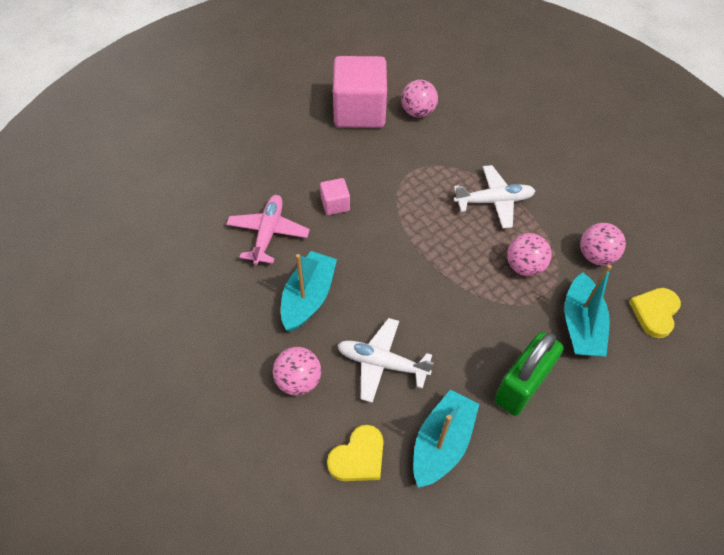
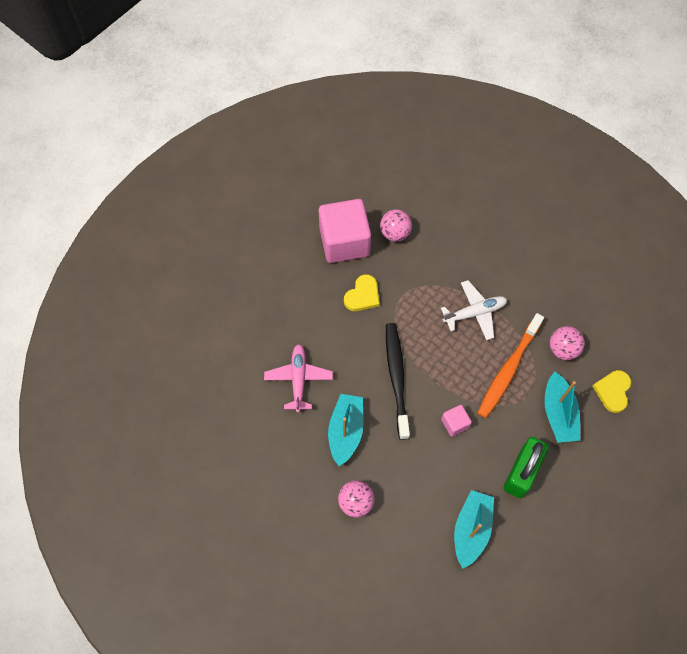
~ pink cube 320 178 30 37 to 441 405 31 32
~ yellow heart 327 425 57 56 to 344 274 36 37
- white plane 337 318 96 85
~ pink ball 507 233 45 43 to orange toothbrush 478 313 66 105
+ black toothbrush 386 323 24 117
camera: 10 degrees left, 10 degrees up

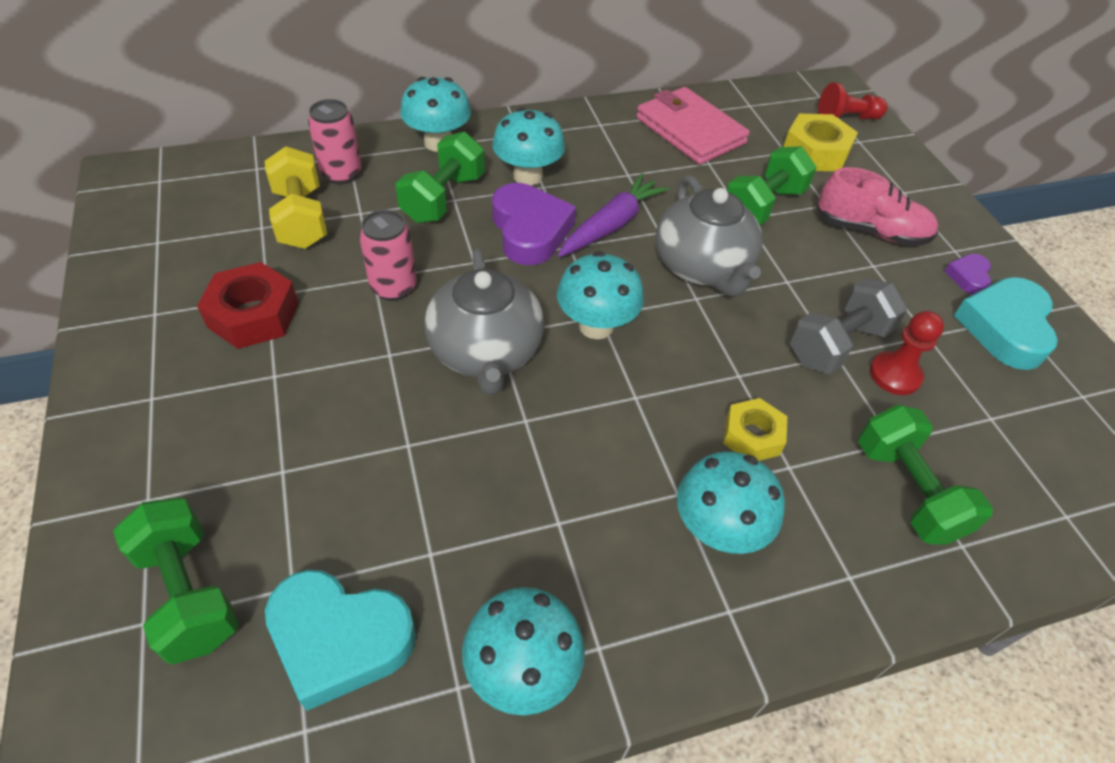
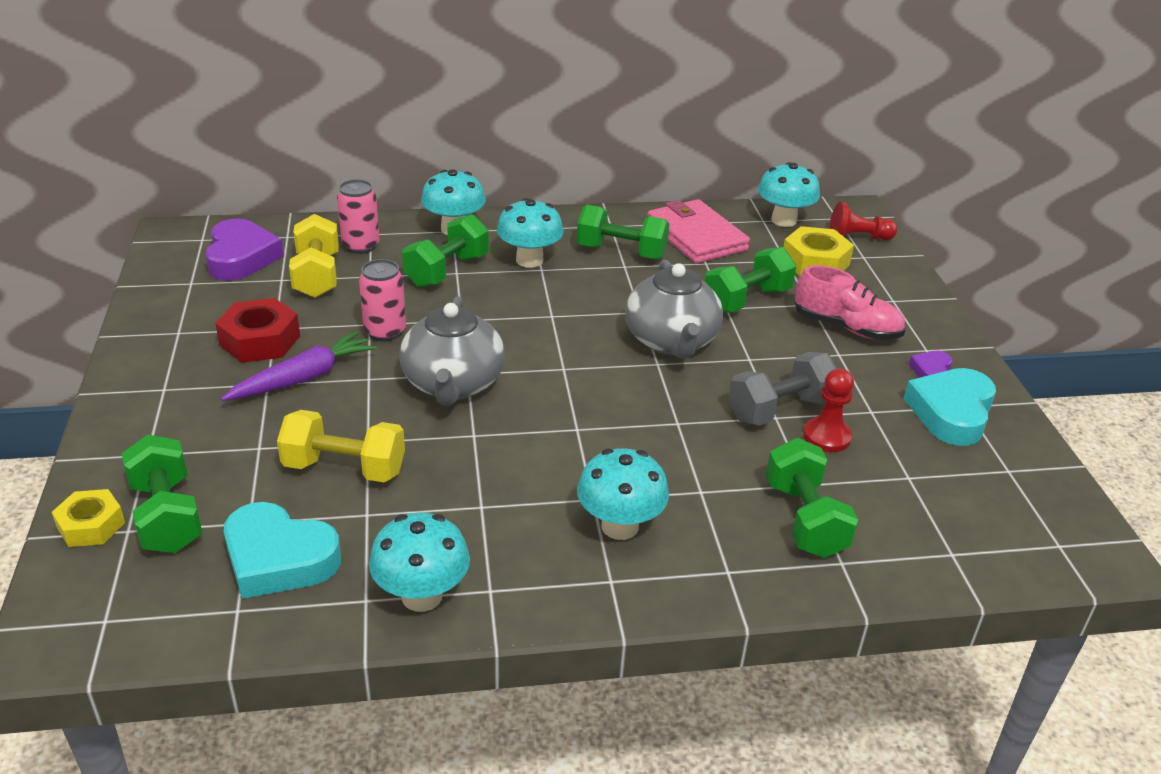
~ purple heart 492 183 84 82 to 205 218 79 63
~ turquoise mushroom 557 251 87 88 to 758 162 62 65
~ purple carrot 558 173 111 84 to 221 331 156 70
~ yellow nut 723 398 64 63 to 52 489 73 58
+ yellow dumbbell 277 410 128 72
+ green dumbbell 577 205 93 54
camera: 10 degrees right, 15 degrees down

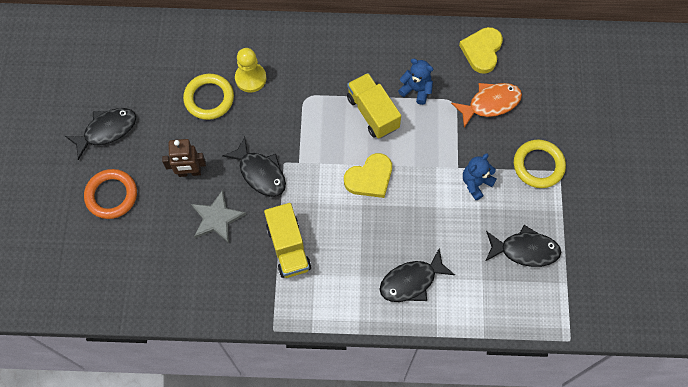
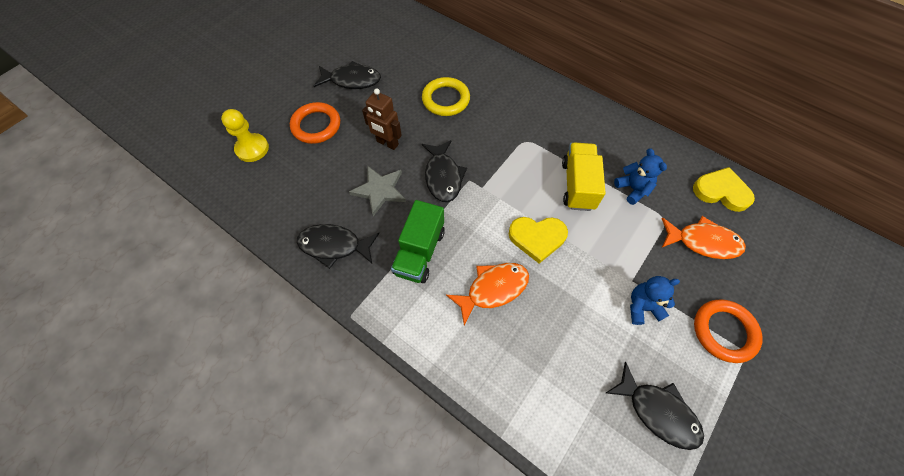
~ yellow pawn 235 48 31 44 to 221 109 48 53
~ yellow truck 264 203 47 75 to green truck 391 200 54 83
~ black fish 380 248 75 54 to 297 224 82 45
~ yellow heart 459 27 44 47 = 693 167 62 45 60 degrees clockwise
~ yellow ring 514 140 52 48 to orange ring 694 299 69 64
+ orange fish 446 263 83 63
camera: 35 degrees right, 5 degrees down

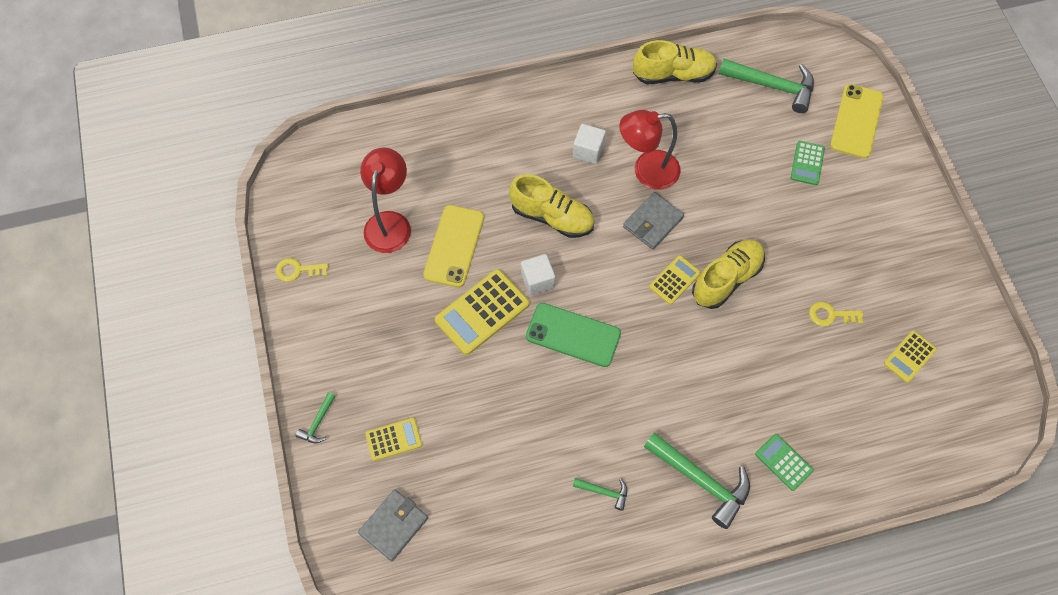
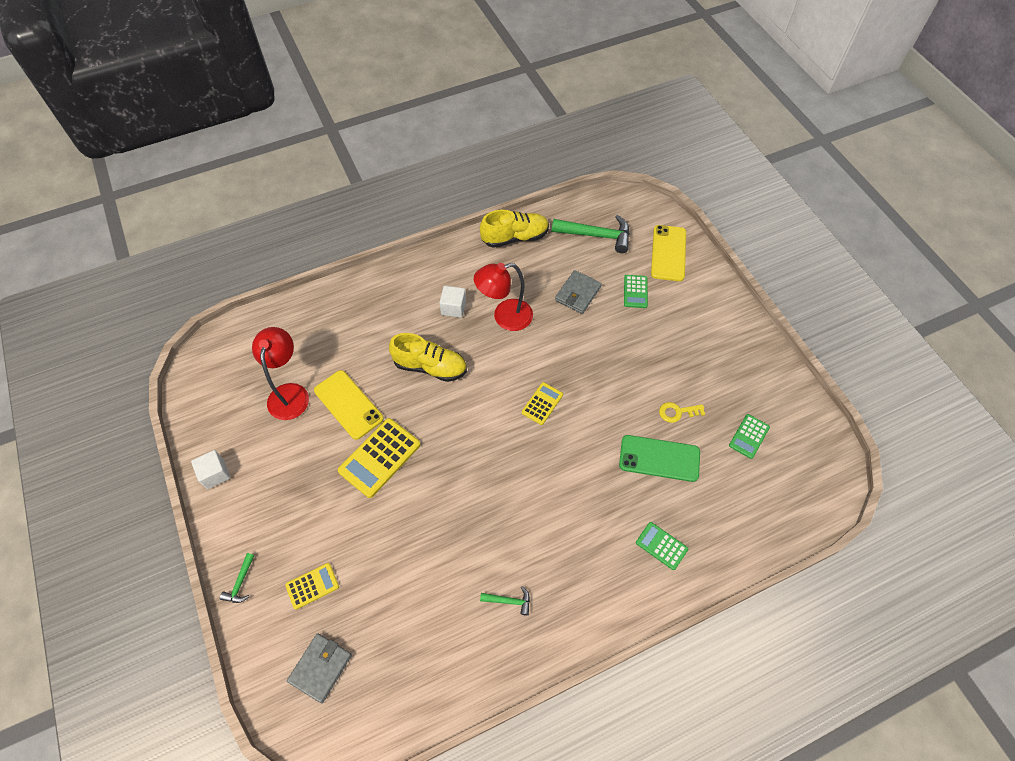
- yellow key 275 258 53 24
~ yellow phone 423 205 61 83 = 314 370 70 70 45 degrees counterclockwise
~ white cube 521 254 34 41 to 191 450 40 39
~ green phone 526 303 95 64 to 619 435 81 47
~ grey wallet 623 192 61 58 to 555 270 47 44
- green hammer 644 433 106 96
- yellow shoe 692 240 73 69
~ yellow calculator 884 330 53 53 to green calculator 729 414 41 45
camera: 10 degrees left, 5 degrees down

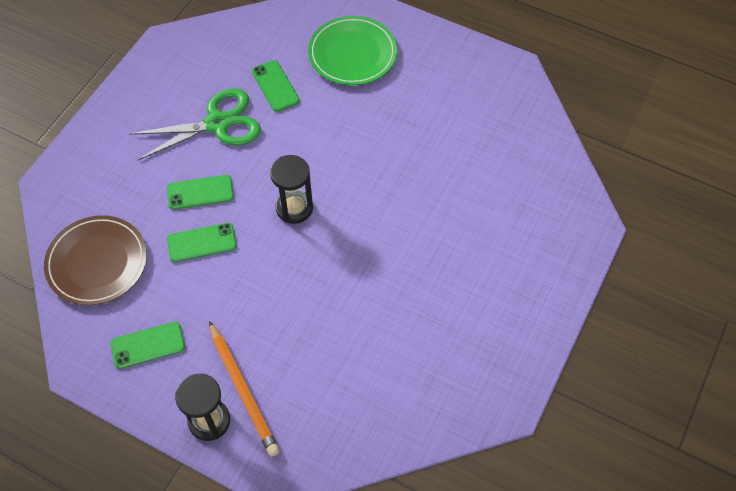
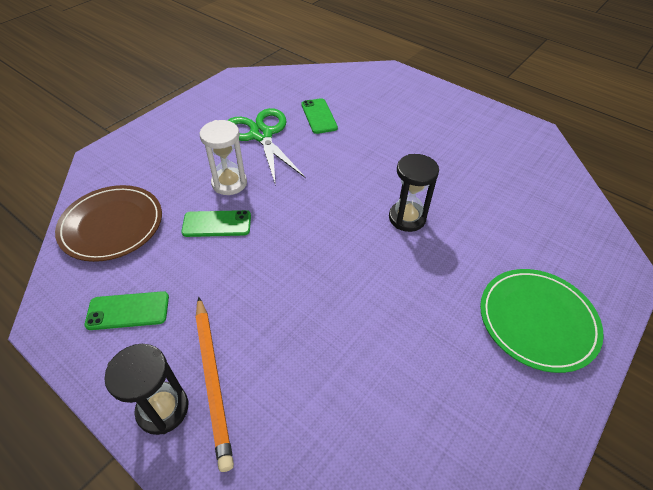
~ green scissors 129 88 132 73 = 227 108 78 78 105 degrees counterclockwise
~ green phone 167 175 67 35 to white hourglass 200 120 47 75
~ black hourglass 270 155 43 69 to 389 154 50 78
~ green plate 308 16 89 69 to 480 269 124 104
camera: 10 degrees right, 10 degrees down

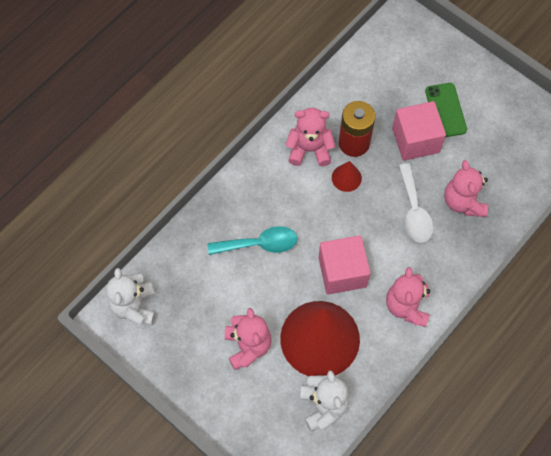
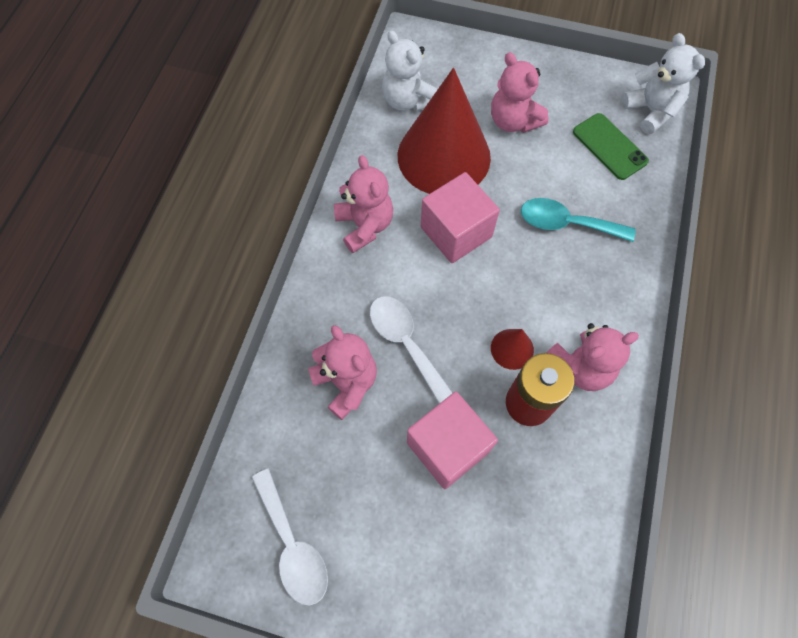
~ turquoise spoon 208 226 89 29 = 521 198 114 44 45 degrees clockwise
~ green phone 425 83 42 54 to 573 113 76 67
+ white spoon 251 469 77 136
camera: 155 degrees right, 0 degrees up

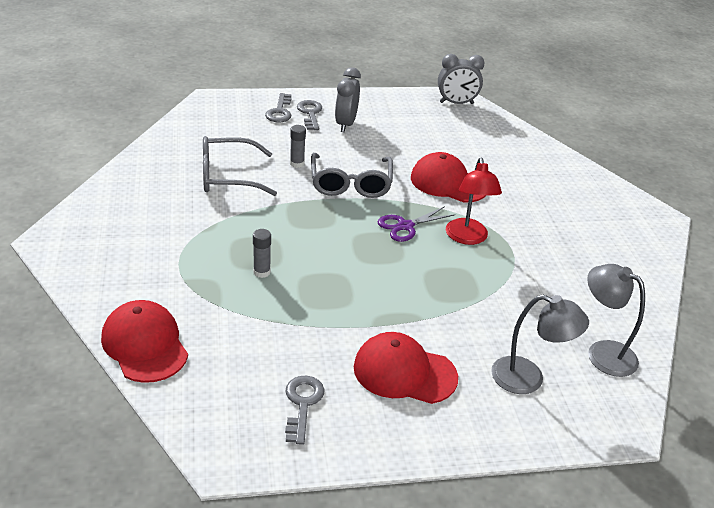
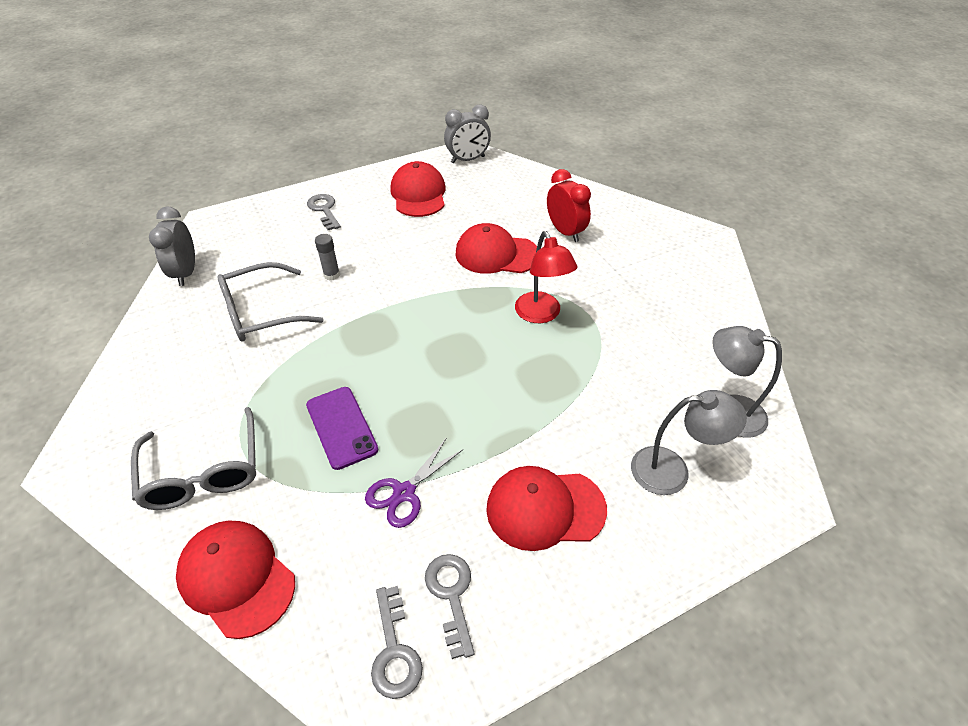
~ grey glue stick 253 229 18 49 to purple phone 306 387 72 83
~ grey key 265 93 26 29 to 371 586 52 113
~ grey glasses 311 153 82 45 to 131 407 125 103
~ grey clock 335 67 26 65 to 149 206 46 80
~ purple scissors 377 206 77 36 to 365 439 97 89
+ red cap 390 161 56 56
+ red clock 547 169 44 73
camera: 15 degrees left, 10 degrees up

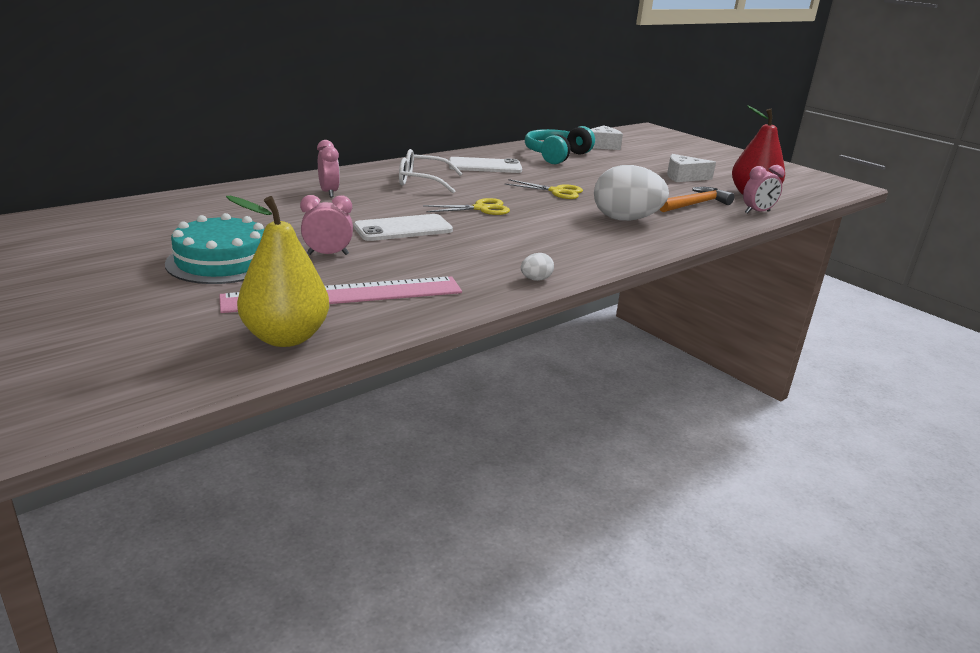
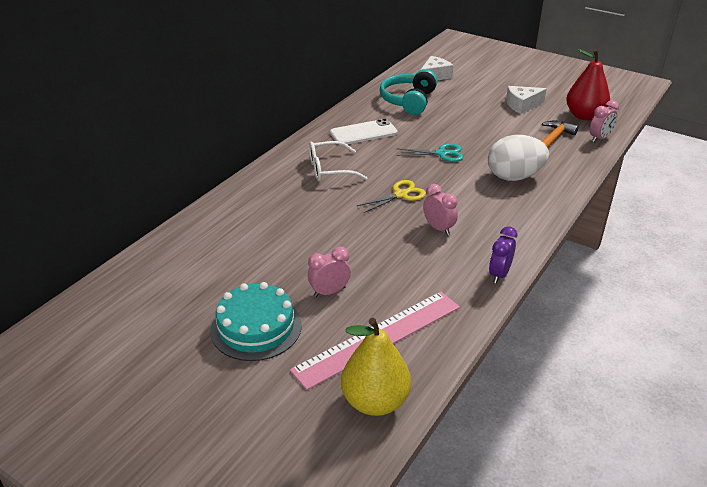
~ pink clock 317 140 23 58 to 423 184 35 51
- white phone 353 214 100 27
~ yellow scissors 504 179 79 20 to turquoise scissors 396 143 68 19
~ white egg 521 253 33 28 to purple clock 489 226 28 57
camera: 15 degrees left, 10 degrees up

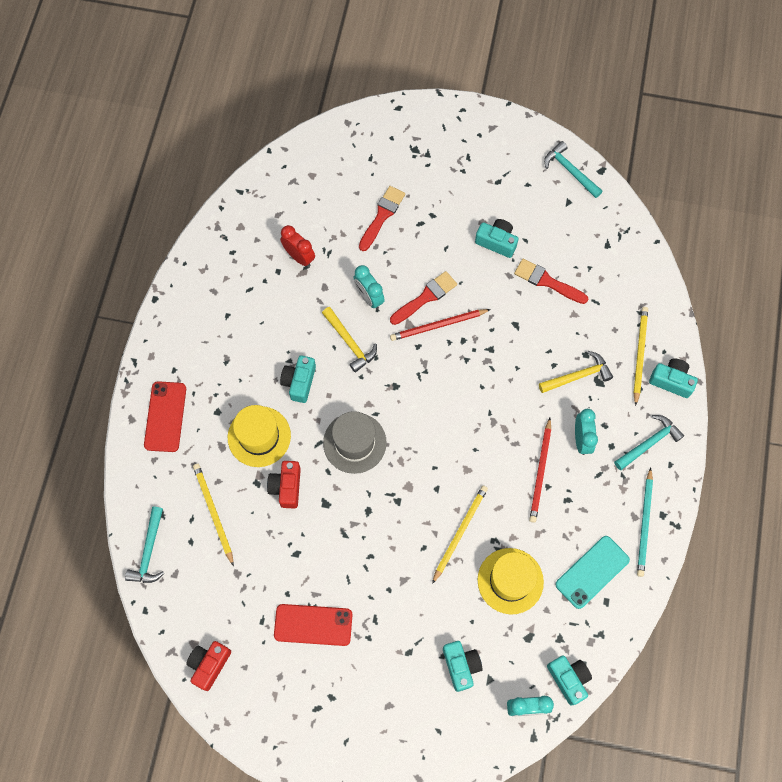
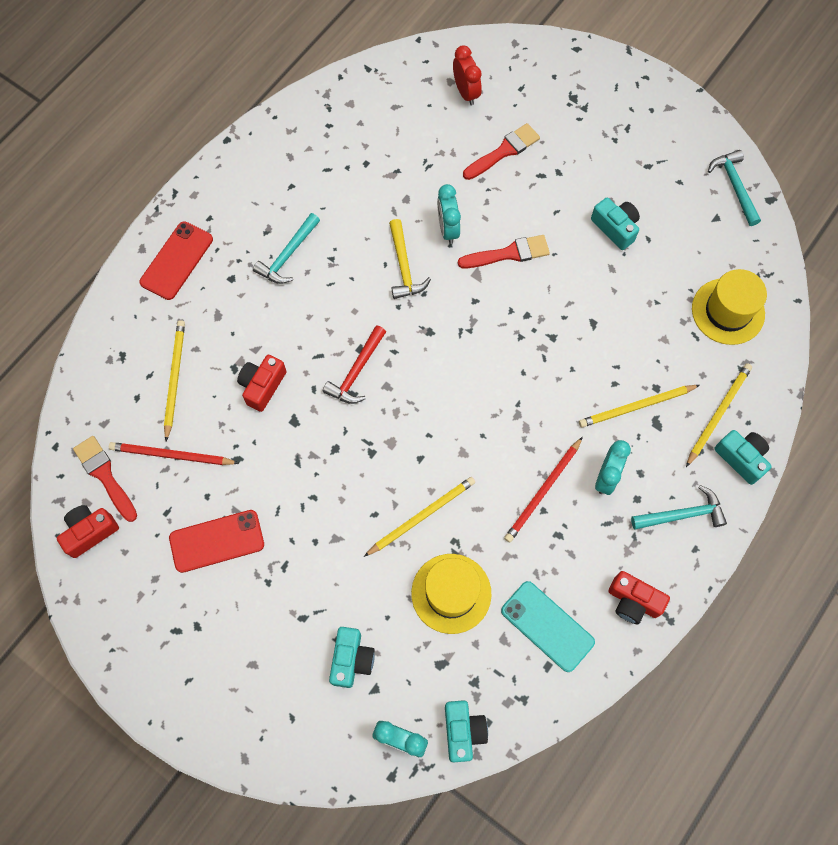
~ turquoise hammer 125 507 39 76 to 253 213 67 71
~ yellow hat 228 405 63 62 to 692 269 75 76
~ red phone 274 604 78 42 = 169 510 95 63 45 degrees counterclockwise
~ red clock 280 225 35 42 to 453 45 29 61
- turquoise camera 280 355 36 48
~ grey hat 323 411 64 63 to red hammer 323 325 63 79
~ red pencil 390 309 101 32 to 109 442 130 23
~ red brush 514 259 74 45 to 73 436 64 86
~ yellow hammer 539 351 74 42 to yellow pencil 579 385 121 43
~ turquoise phone 555 536 75 73 = 501 581 94 91 60 degrees clockwise
~ turquoise pencil 637 467 16 110 to red camera 609 571 61 53
camera: 25 degrees right, 0 degrees up

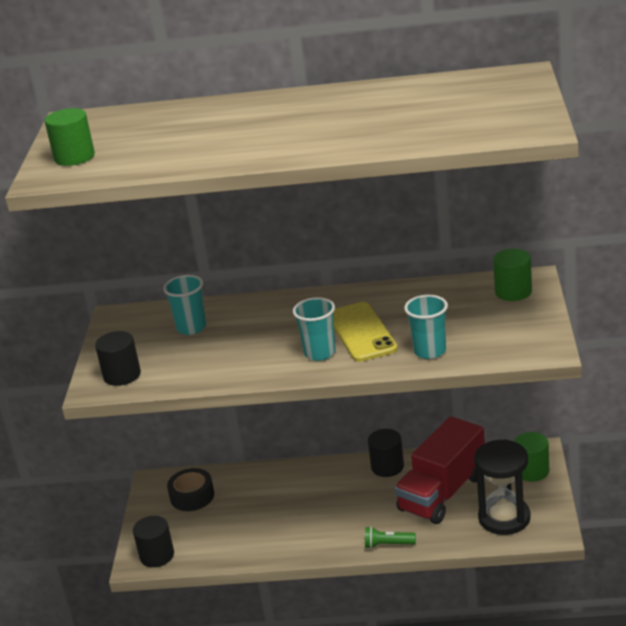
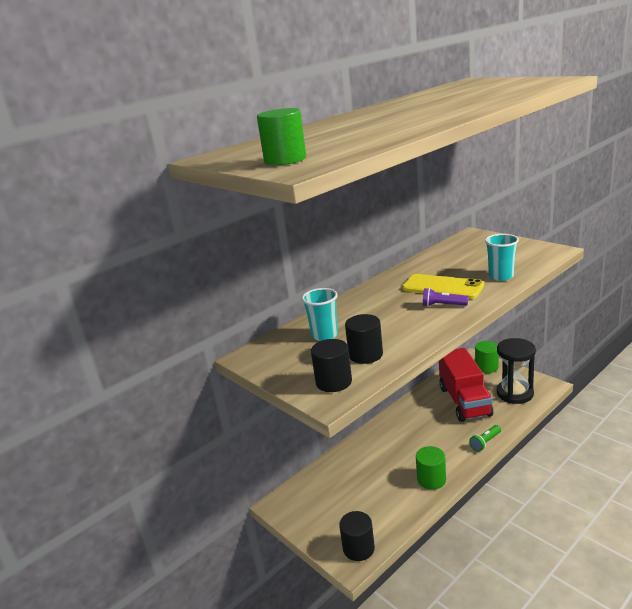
- black tape 167 468 47 43
~ turquoise cup 293 297 43 64 to purple flashlight 423 288 45 19
~ black cylinder 368 429 36 48 to 345 314 38 50
~ green cylinder 493 249 39 52 to 416 446 30 44
camera: 45 degrees left, 5 degrees down

